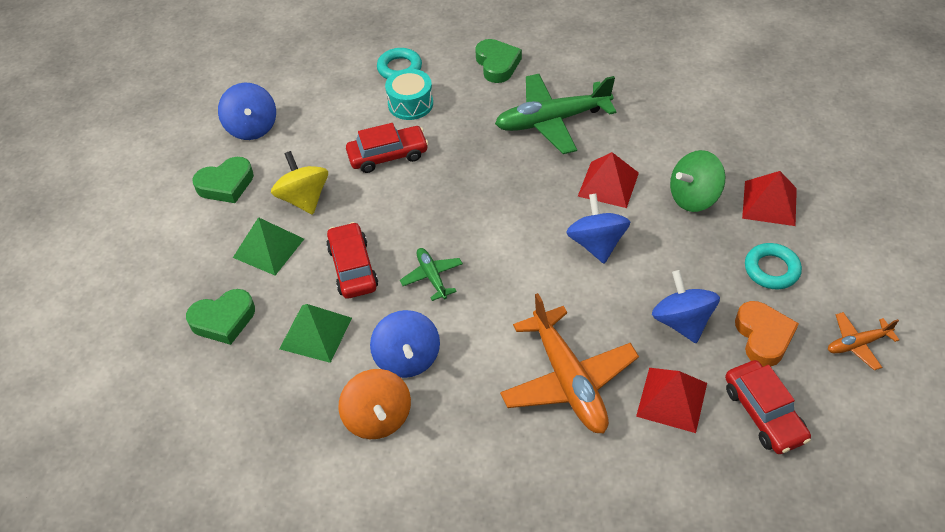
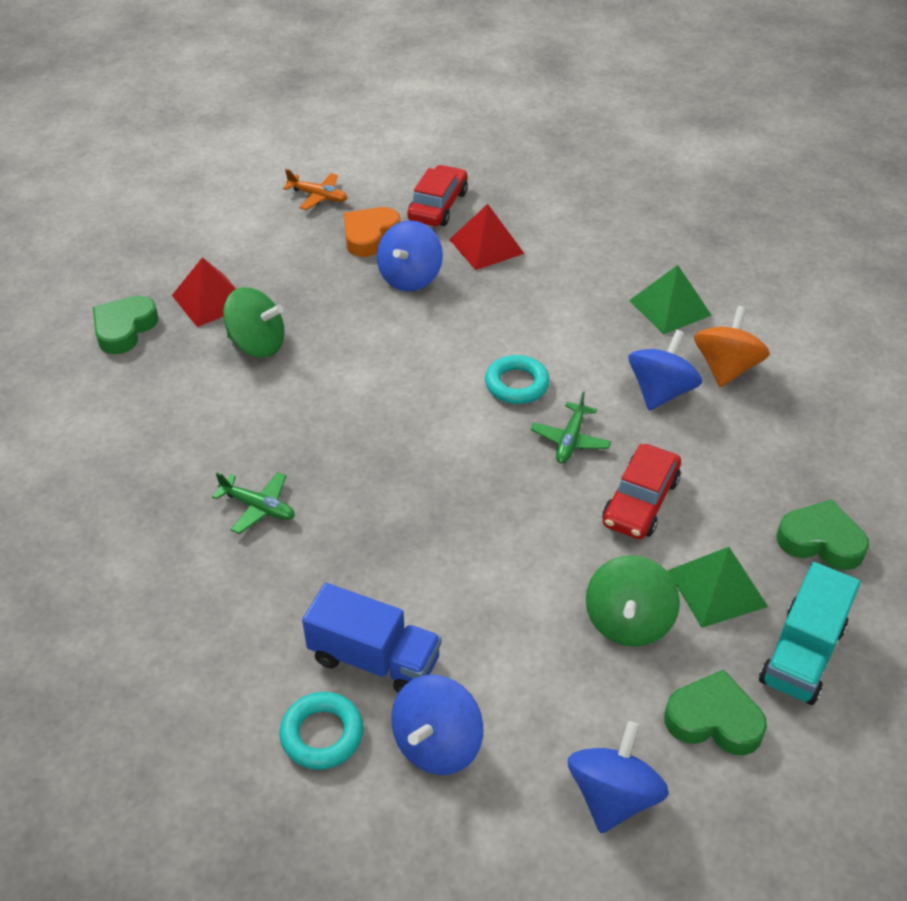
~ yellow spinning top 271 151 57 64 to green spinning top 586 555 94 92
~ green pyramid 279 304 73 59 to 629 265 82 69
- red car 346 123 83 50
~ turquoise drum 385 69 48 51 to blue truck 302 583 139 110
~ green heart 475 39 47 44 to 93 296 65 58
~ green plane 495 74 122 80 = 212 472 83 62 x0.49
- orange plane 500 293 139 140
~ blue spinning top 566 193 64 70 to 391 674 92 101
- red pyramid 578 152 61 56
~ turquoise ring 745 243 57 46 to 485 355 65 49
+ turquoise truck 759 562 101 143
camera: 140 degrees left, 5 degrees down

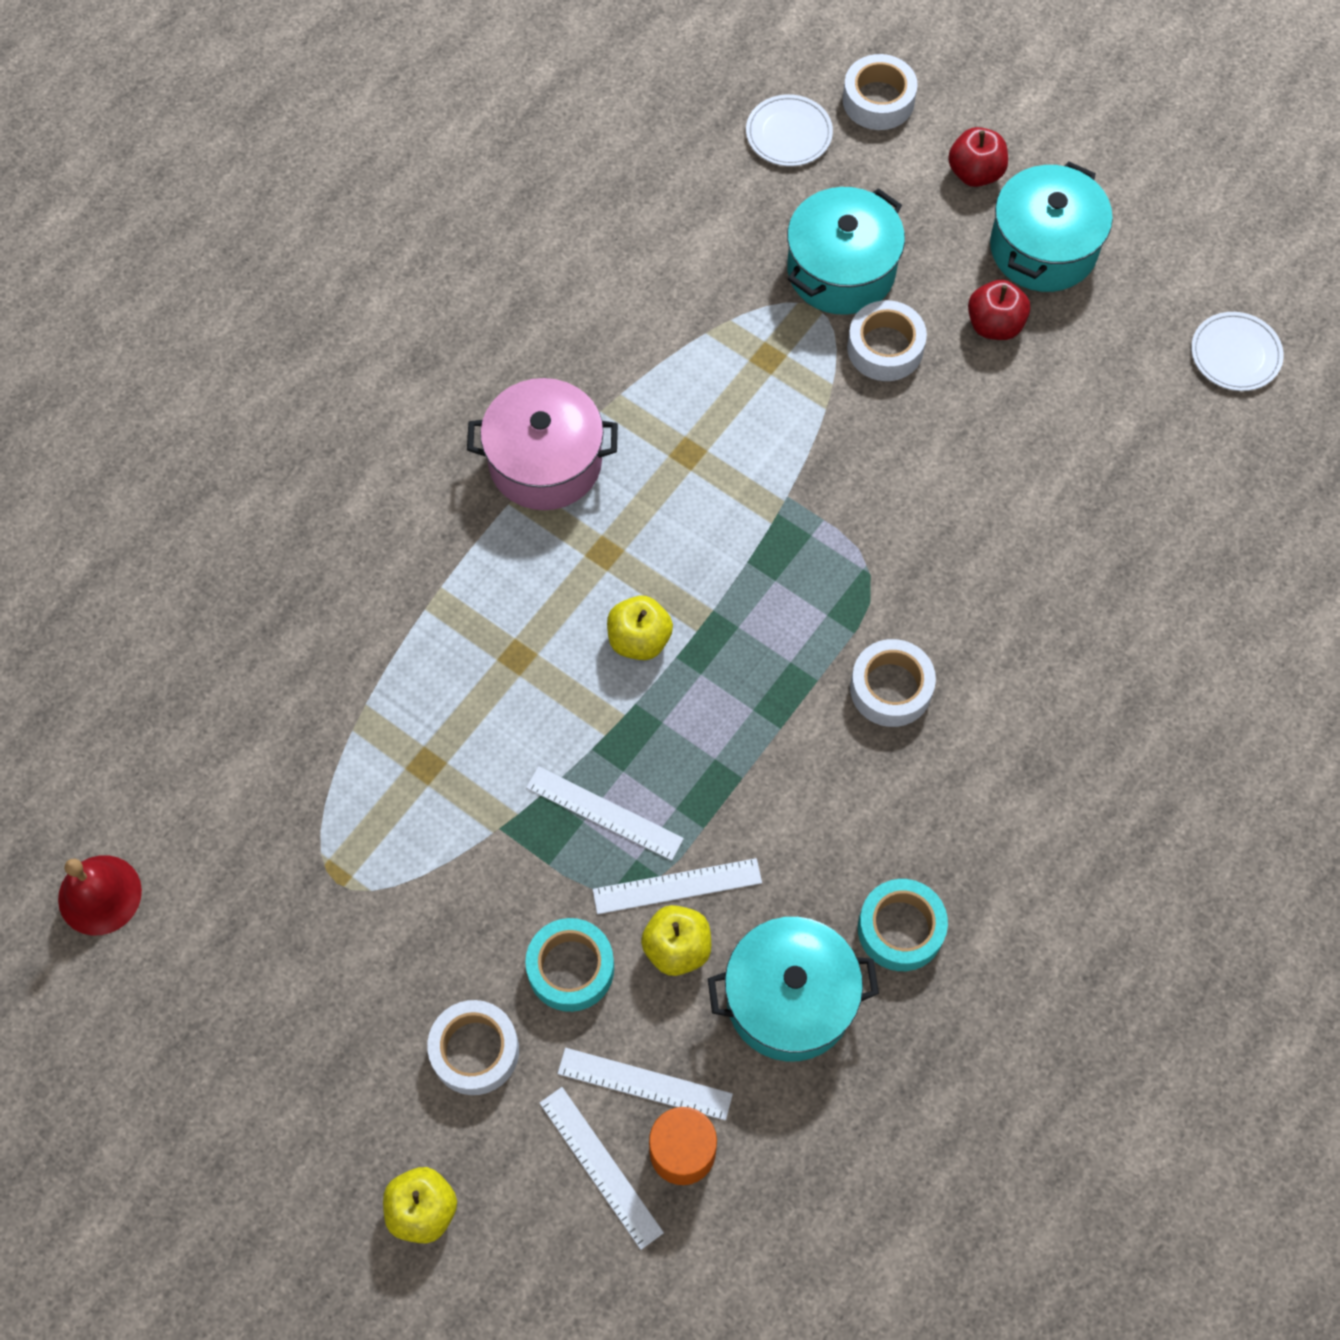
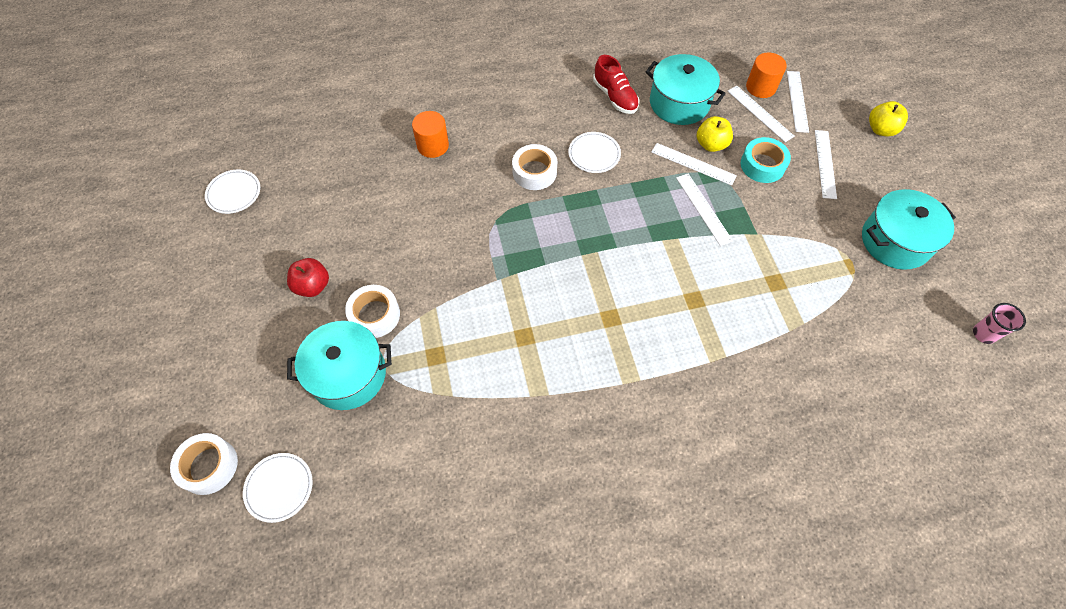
~ red bell 58 855 84 80 to pink cup 973 303 53 41
~ white tape 427 1000 92 95 to white ruler 815 130 22 69
- pink pot 467 378 151 132
- yellow apple 607 596 66 64
~ turquoise tape 858 879 90 92 to red shoe 593 55 46 59
- red apple 948 127 60 60
~ turquoise pot 990 161 123 131 to 862 189 94 81
+ orange cylinder 412 111 37 47
+ white plate 569 132 52 41
camera: 140 degrees left, 5 degrees down

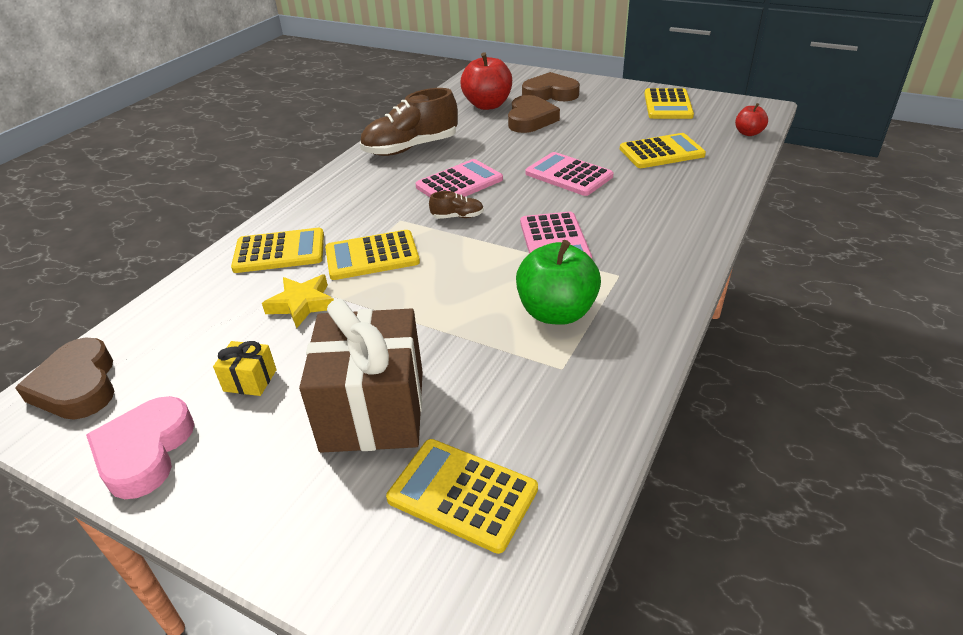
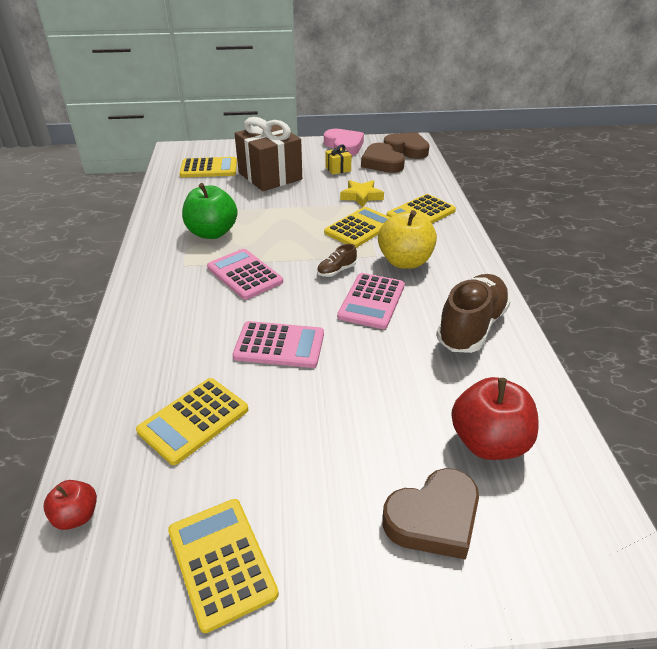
~ brown heart 508 95 52 38 to 361 143 44 30
+ yellow apple 378 210 59 59
camera: 145 degrees right, 0 degrees up

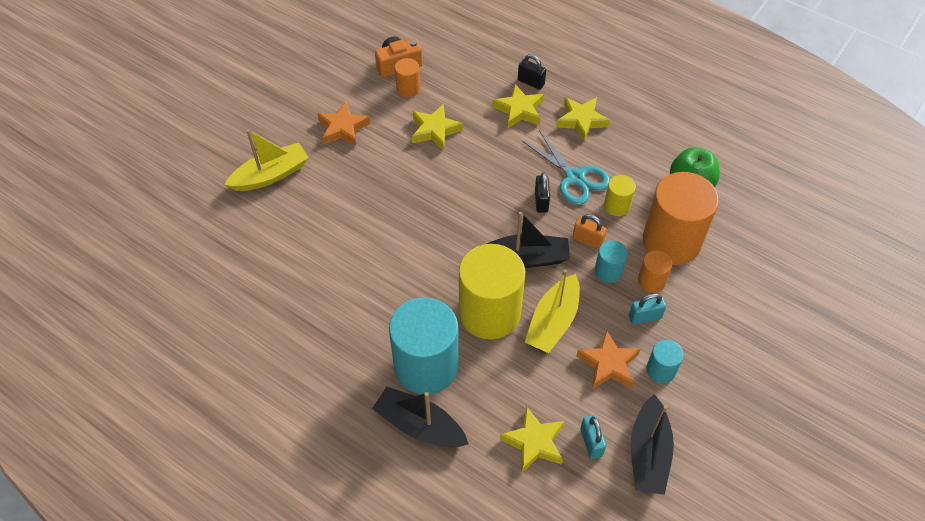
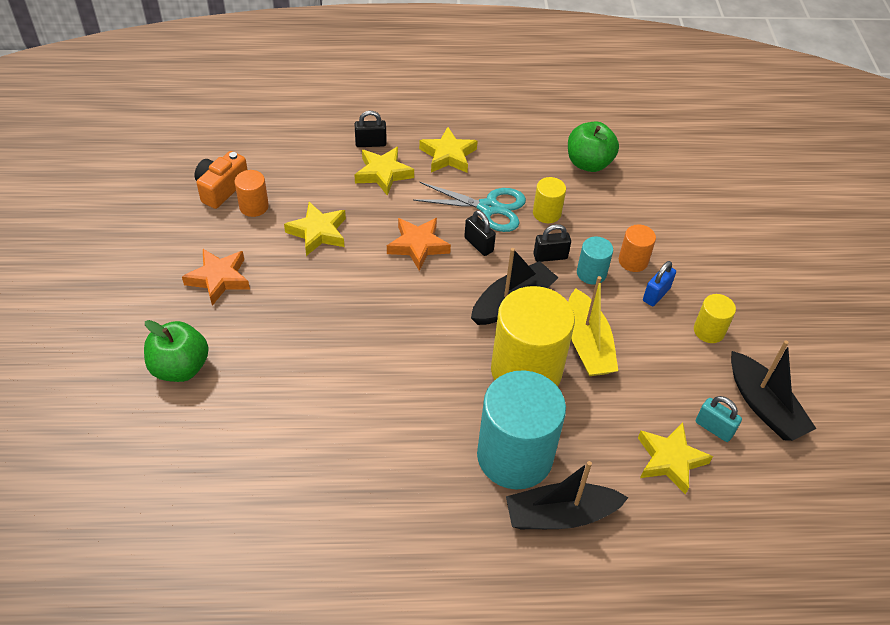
~ yellow boat 224 129 85 62 to green apple 144 320 65 62
~ orange padlock 573 214 34 35 to black padlock 533 224 38 38
~ orange star 577 330 63 59 to 387 218 64 53
~ turquoise padlock 629 293 37 32 to blue padlock 643 261 33 45
- orange cylinder 643 172 76 93
~ turquoise cylinder 646 340 38 43 to yellow cylinder 694 294 42 49
camera: 40 degrees left, 5 degrees down

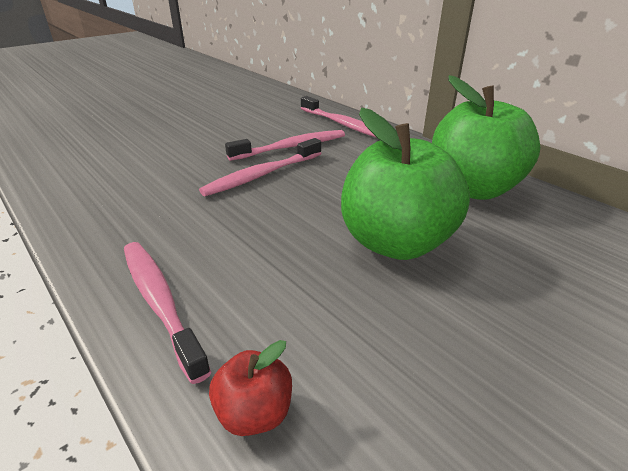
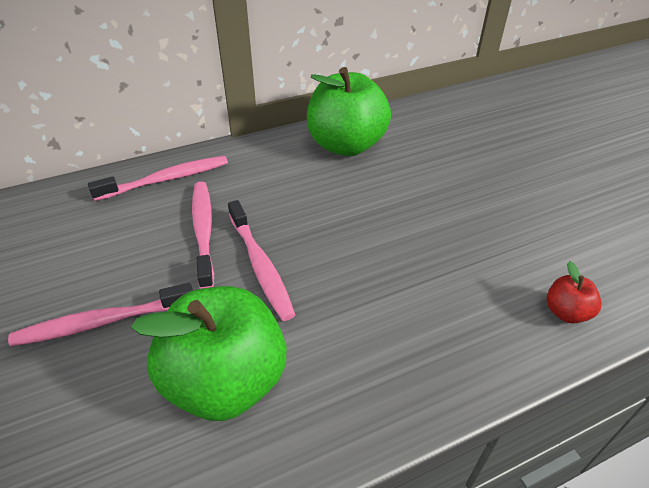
~ pink toothbrush 124 242 87 142 to 8 283 185 63
~ green apple 341 108 129 152 to 131 286 156 135
camera: 75 degrees left, 10 degrees up

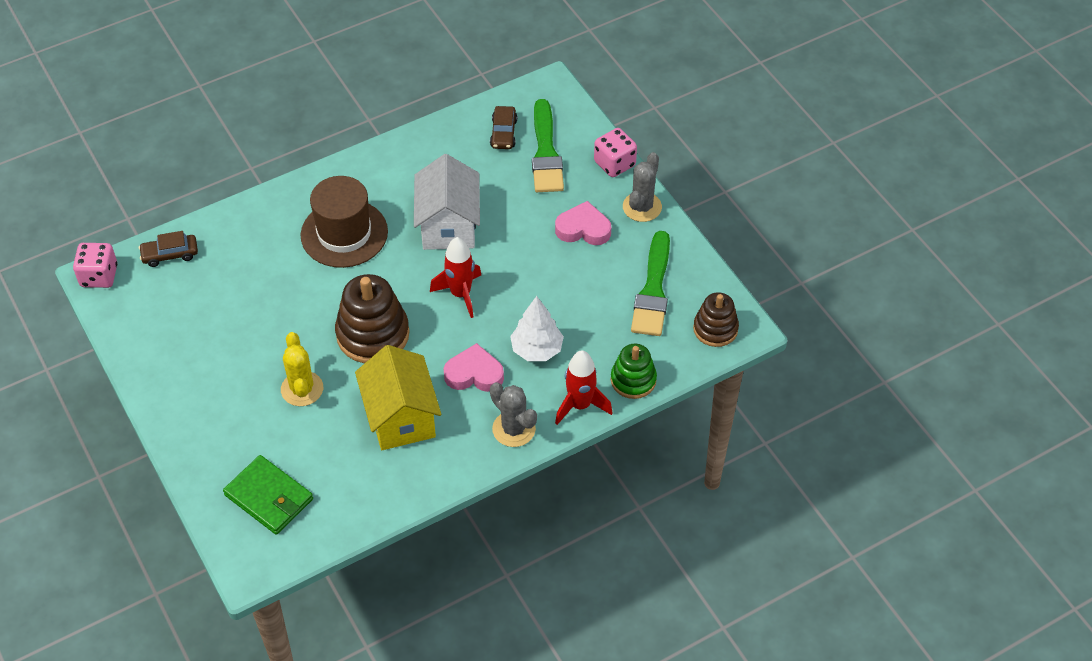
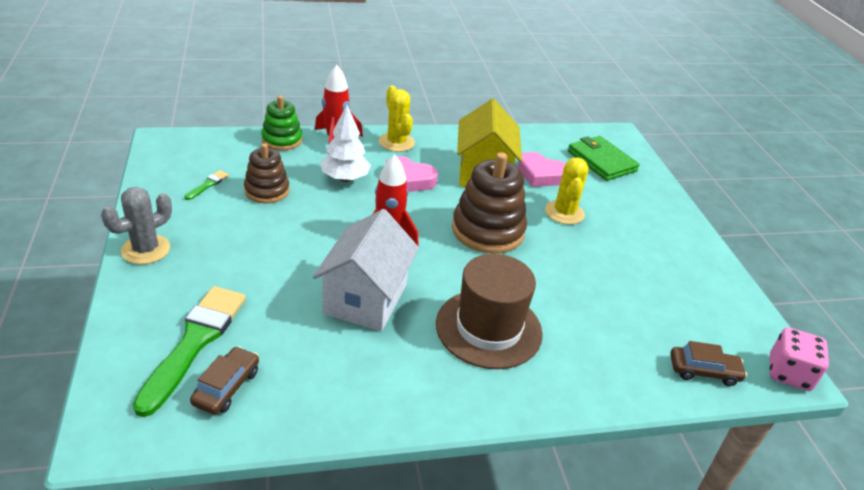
~ grey cactus 490 382 47 65 to yellow cactus 379 86 36 66
~ pink heart 555 201 56 44 to 518 152 48 35
- pink dice 594 128 43 49
~ green brush 631 231 39 105 = 184 170 45 30 x0.42
~ brown stacking toy 693 292 46 55 to 244 143 46 60
camera: 165 degrees left, 15 degrees down

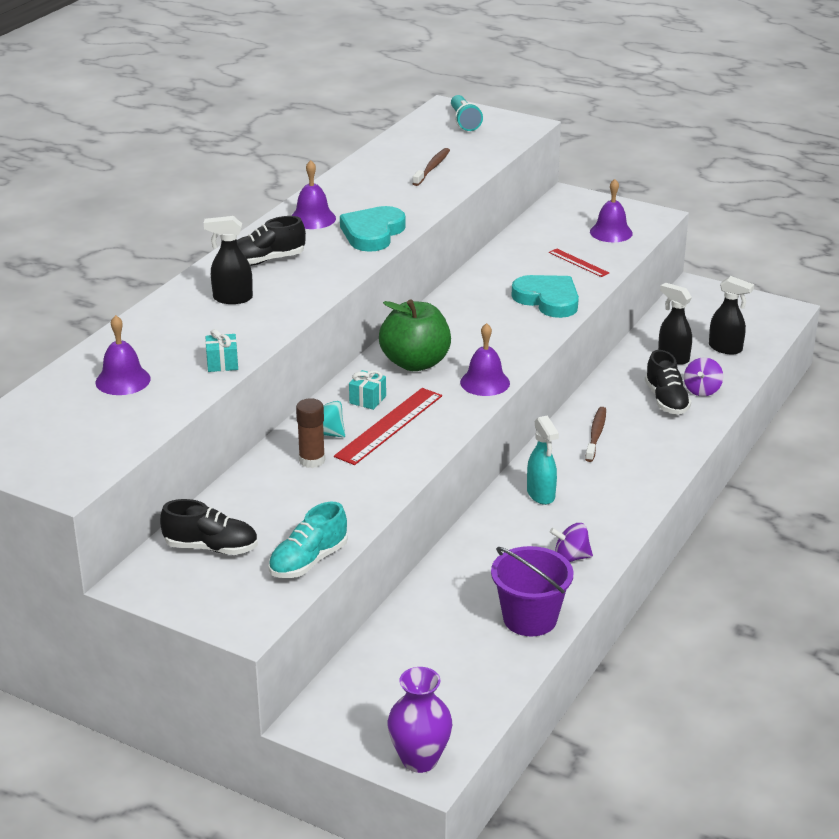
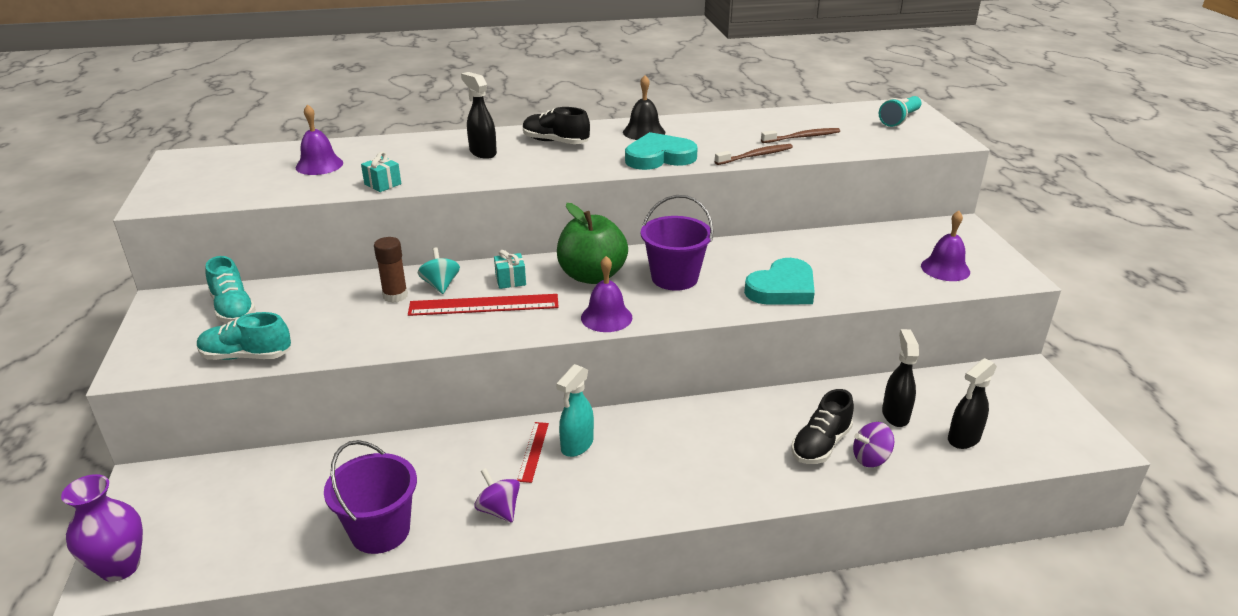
~ black shoe 160 499 98 56 to turquoise shoe 205 256 51 67
~ purple bell 291 160 45 69 to black bell 623 75 42 65
~ turquoise heart 512 275 67 43 = 744 258 71 47 45 degrees clockwise
~ red ruler 549 249 60 28 to 517 422 32 61
~ brown toothbrush 585 407 21 55 to 715 144 78 21
~ black spray bottle 709 276 45 79 = 948 358 49 91 60 degrees clockwise
+ purple bucket 641 195 72 96
camera: 50 degrees right, 0 degrees up

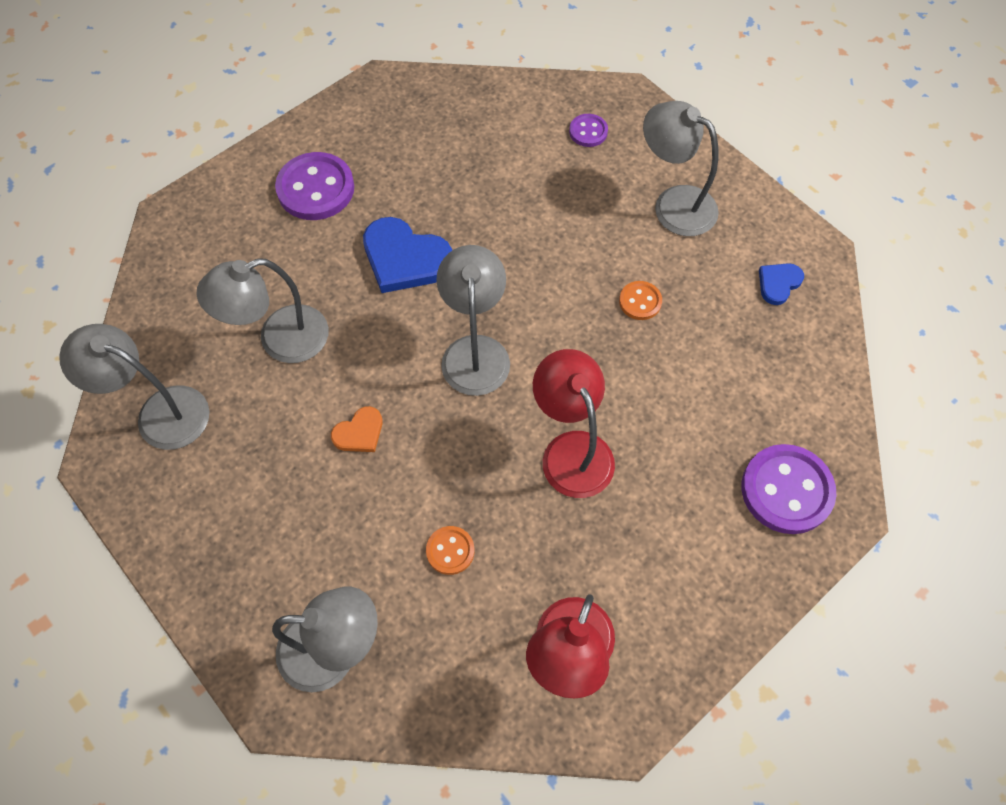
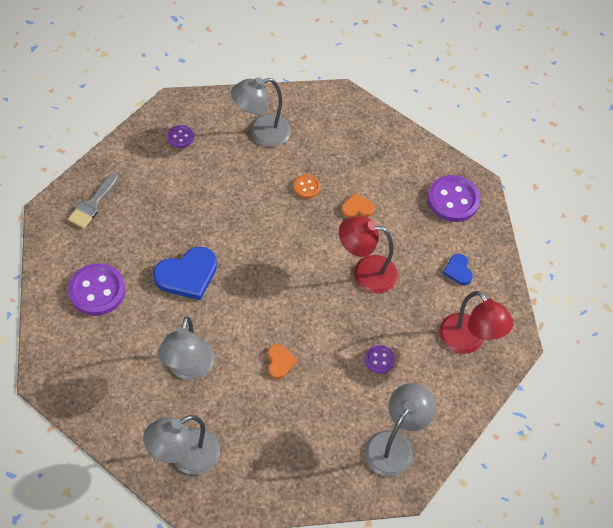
~ orange button 426 526 48 49 to purple button 365 345 30 29
- grey lamp 436 245 74 151
~ blue heart 759 263 45 42 to 443 254 30 31
+ grey brush 68 173 50 56
+ orange heart 341 193 33 25
camera: 60 degrees left, 5 degrees down

